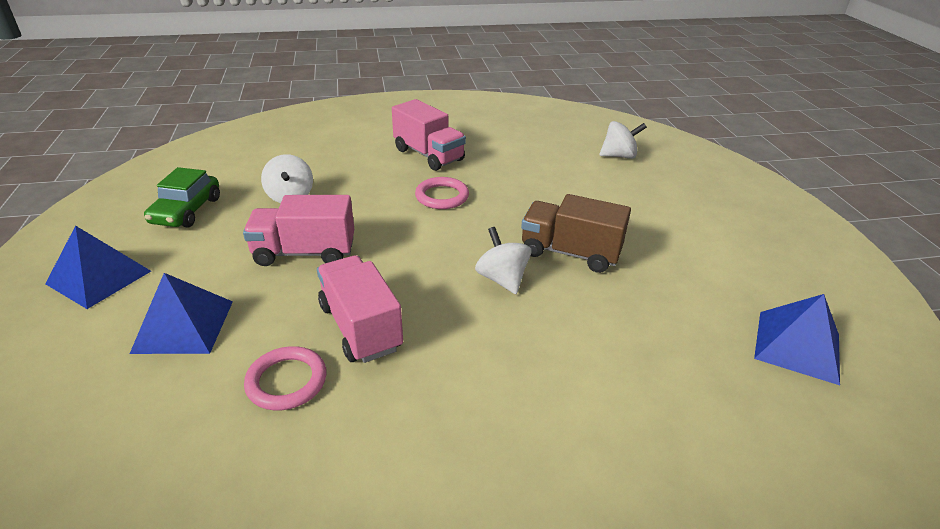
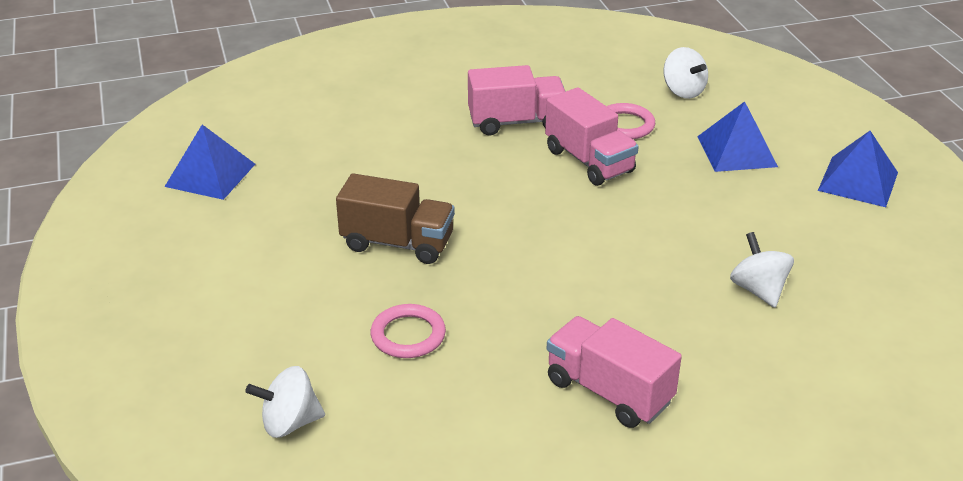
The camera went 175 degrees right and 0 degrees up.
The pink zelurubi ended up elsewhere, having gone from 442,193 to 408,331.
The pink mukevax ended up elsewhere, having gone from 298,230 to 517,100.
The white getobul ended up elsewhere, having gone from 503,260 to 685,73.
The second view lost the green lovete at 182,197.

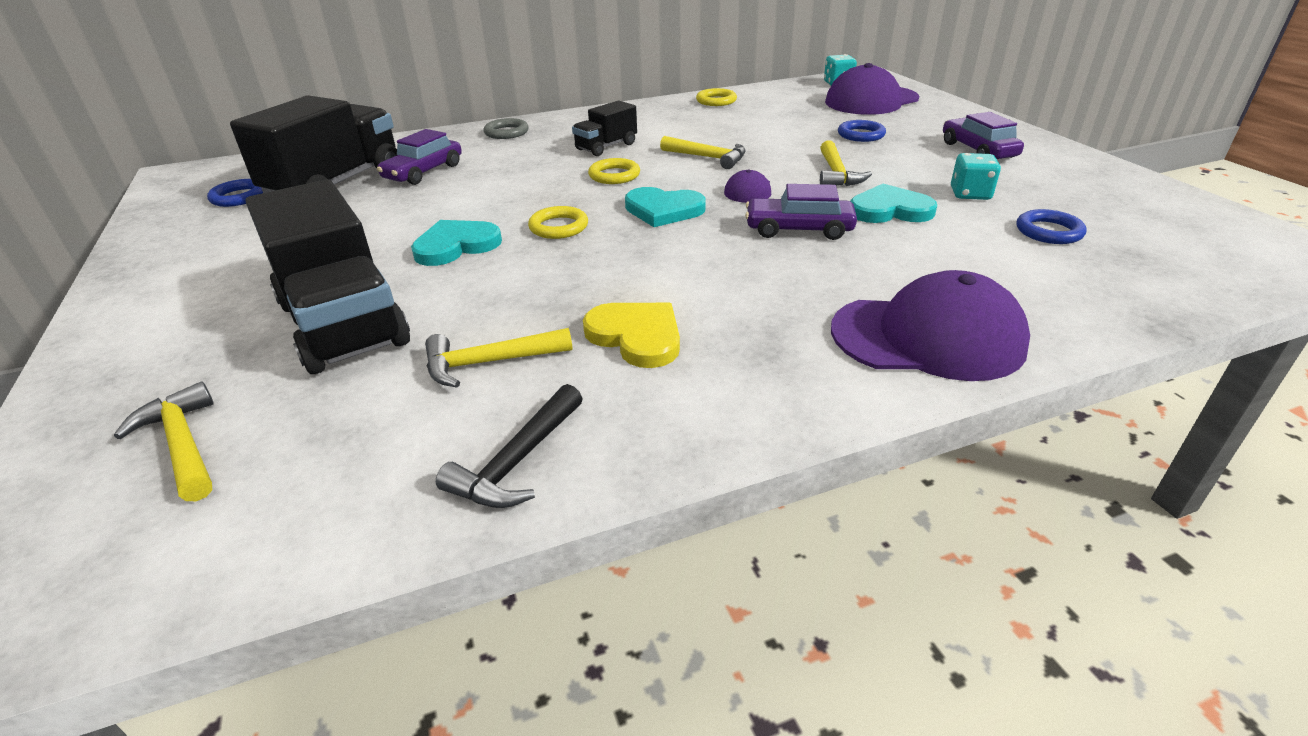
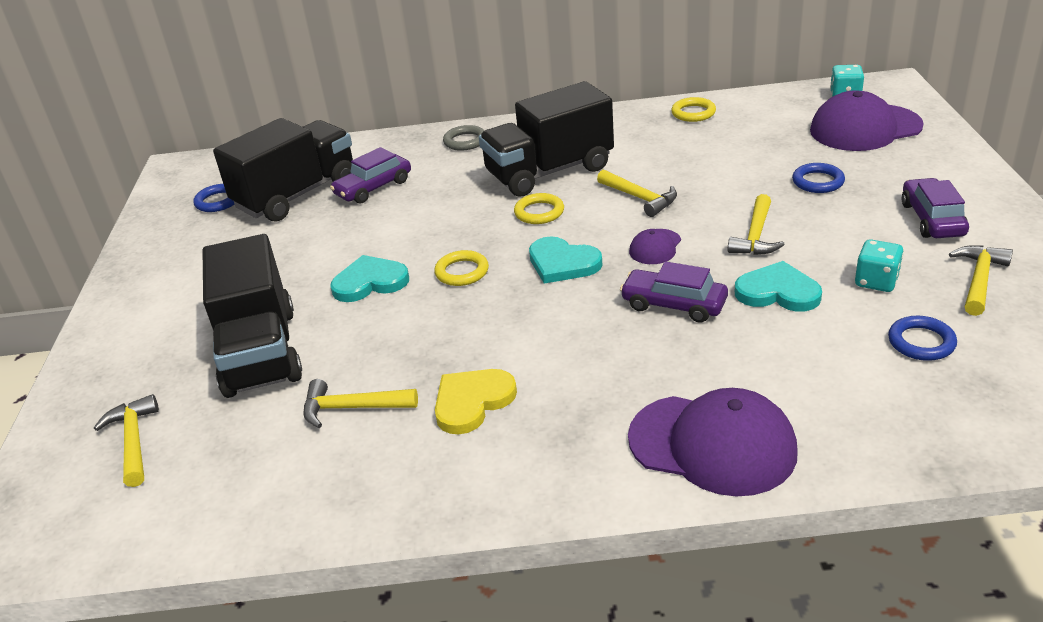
The camera went 20 degrees right and 0 degrees up.
The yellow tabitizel at 631,335 ended up facing another way, 105 degrees counterclockwise from before.
The size of the black mukevax at 604,128 changed by a factor of 1.97.
The second view gained the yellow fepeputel at 981,280.
The second view lost the black fepeputel at 509,446.

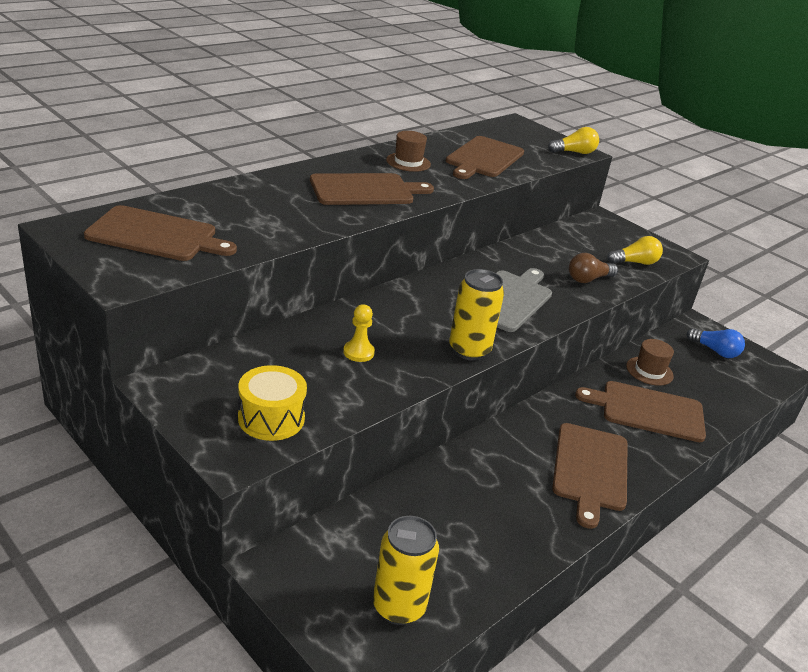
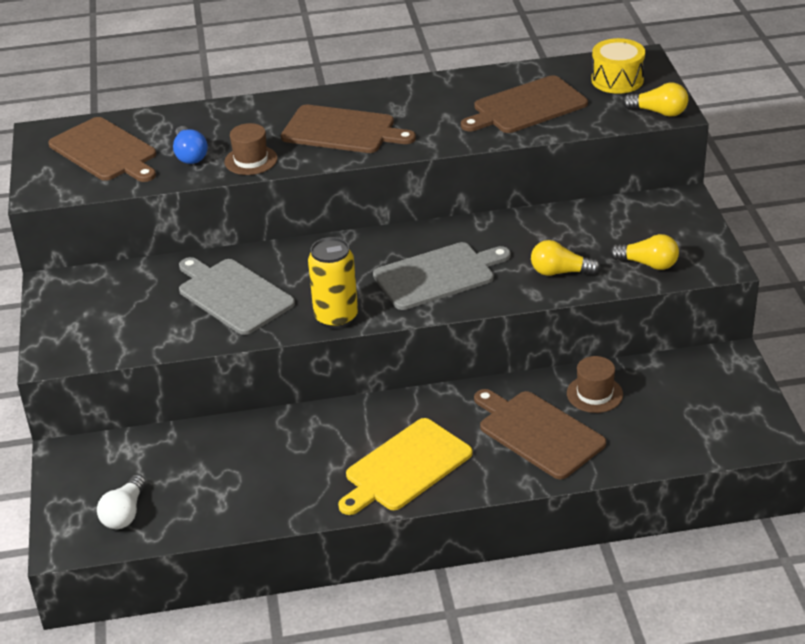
The camera went 40 degrees right and 5 degrees up.
Where the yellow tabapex stood at 406,570, the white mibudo came to stand at 121,502.
The blue mibudo ended up elsewhere, having gone from 716,343 to 190,145.
Where the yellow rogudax stood at 359,333, the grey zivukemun came to stand at 237,296.
The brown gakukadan ended up elsewhere, having gone from 408,151 to 251,149.
What was the brown zivukemun at 590,476 turned into the yellow zivukemun at 405,466.
What was the brown mibudo at 593,268 turned into the yellow mibudo at 566,258.
The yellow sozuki ended up elsewhere, having gone from 272,403 to 618,66.

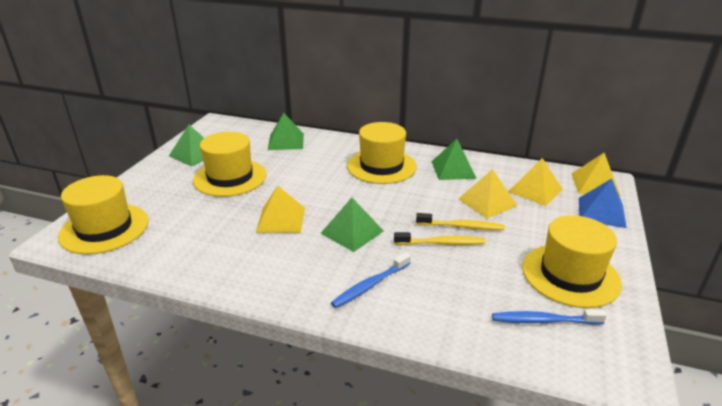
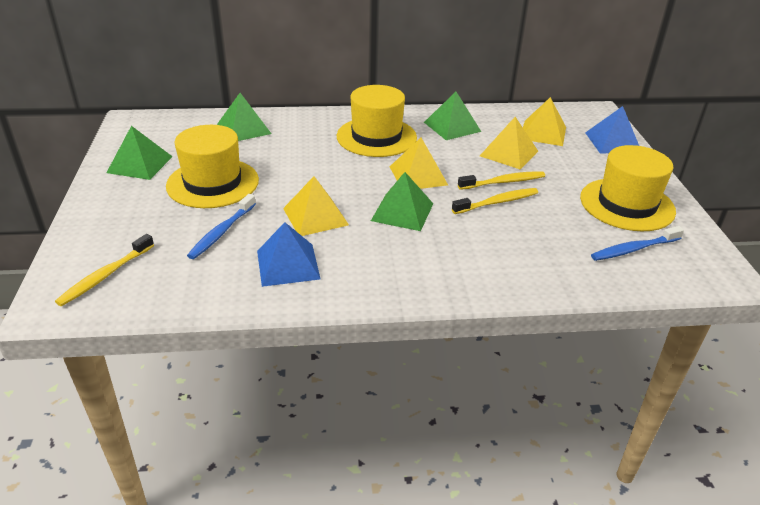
The camera went 25 degrees left and 5 degrees up.
Where the yellow gakukadan stood at 103,214, the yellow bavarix came to stand at 104,270.
The blue bavarix ended up elsewhere, having gone from 371,280 to 221,226.
The second view gained the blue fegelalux at 289,254.
The yellow fegelalux ended up elsewhere, having gone from 596,175 to 419,163.

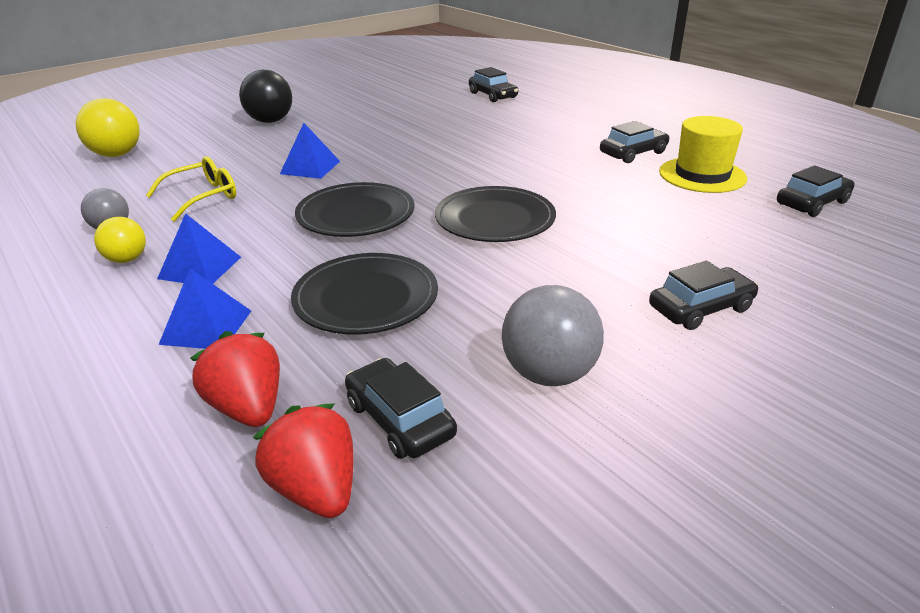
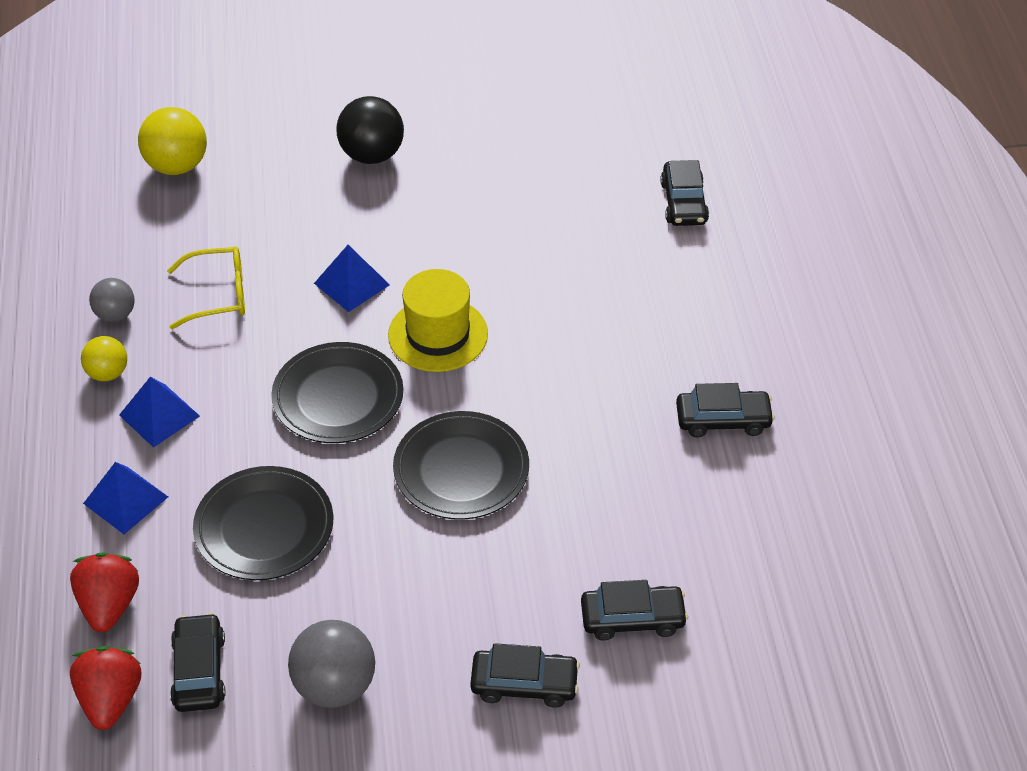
The camera went 30 degrees right and 15 degrees up.
The yellow gakukadan ended up elsewhere, having gone from 703,154 to 438,320.
The black lovete ended up elsewhere, having gone from 815,191 to 634,610.

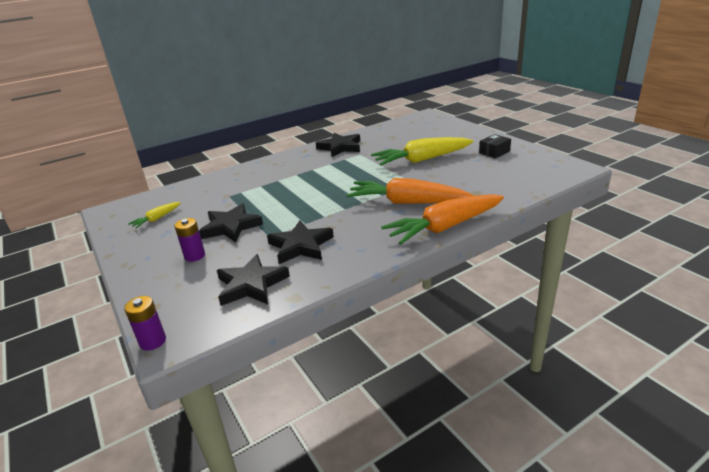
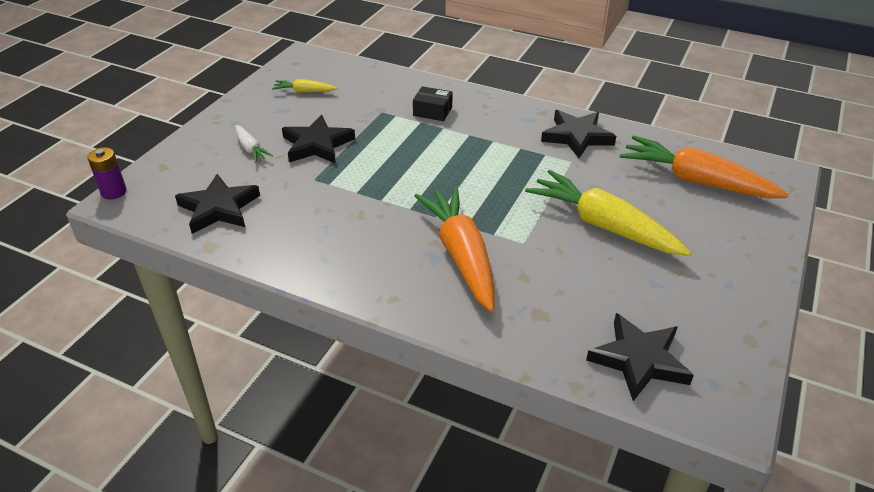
The camera went 55 degrees right and 10 degrees up.
Where the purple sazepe stood at 189,240, the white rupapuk came to stand at 254,144.
The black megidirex ended up elsewhere, having gone from 495,146 to 433,103.
The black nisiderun ended up elsewhere, having gone from 300,242 to 640,357.
The orange rupapuk ended up elsewhere, having gone from 442,219 to 704,166.

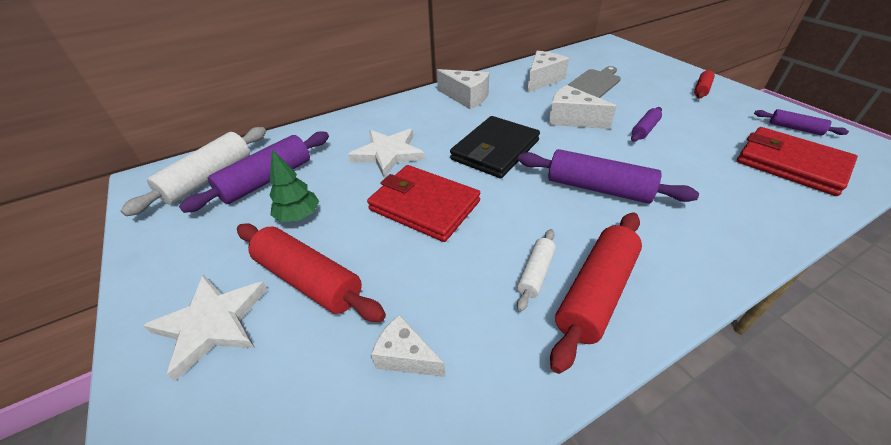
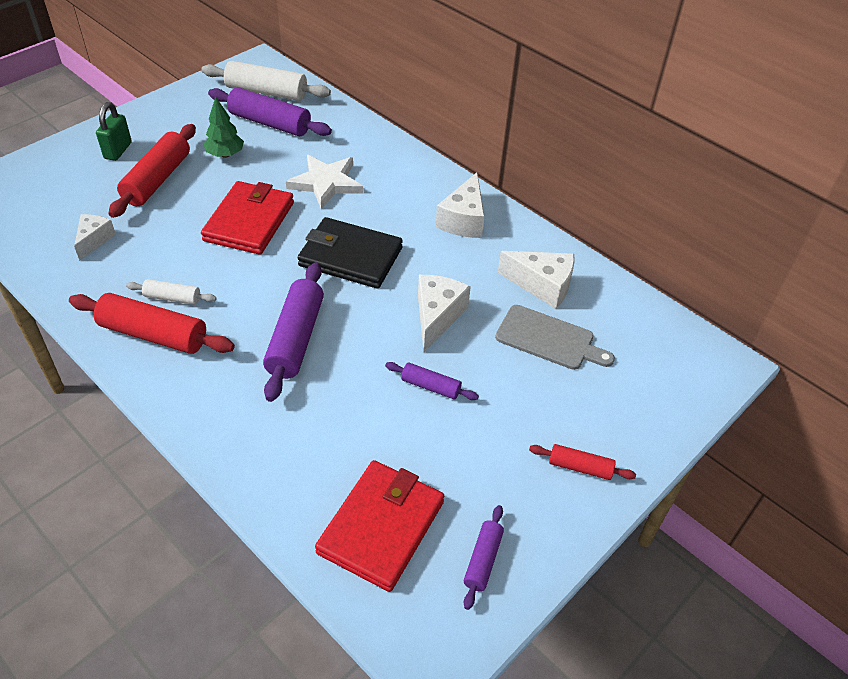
The camera went 70 degrees right and 5 degrees up.
Where the white nisiderun stood at 205,328, the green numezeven came to stand at 114,131.

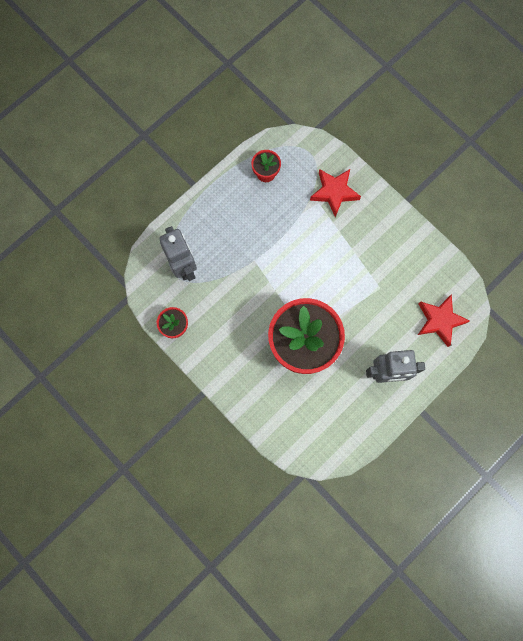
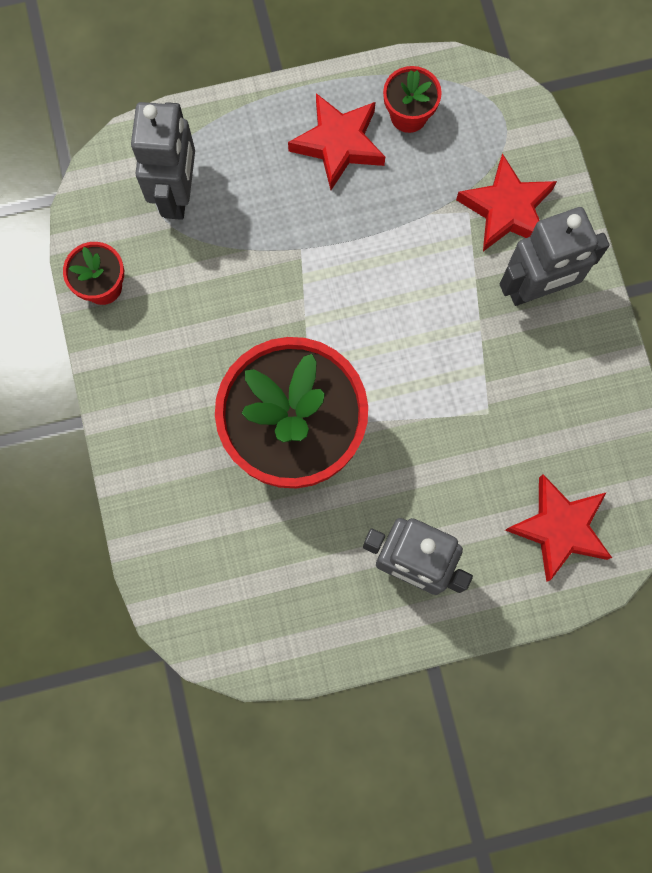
The camera went 30 degrees right and 0 degrees up.
The second view gained the red nisiderun at 336,141.
The second view gained the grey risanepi at 555,256.

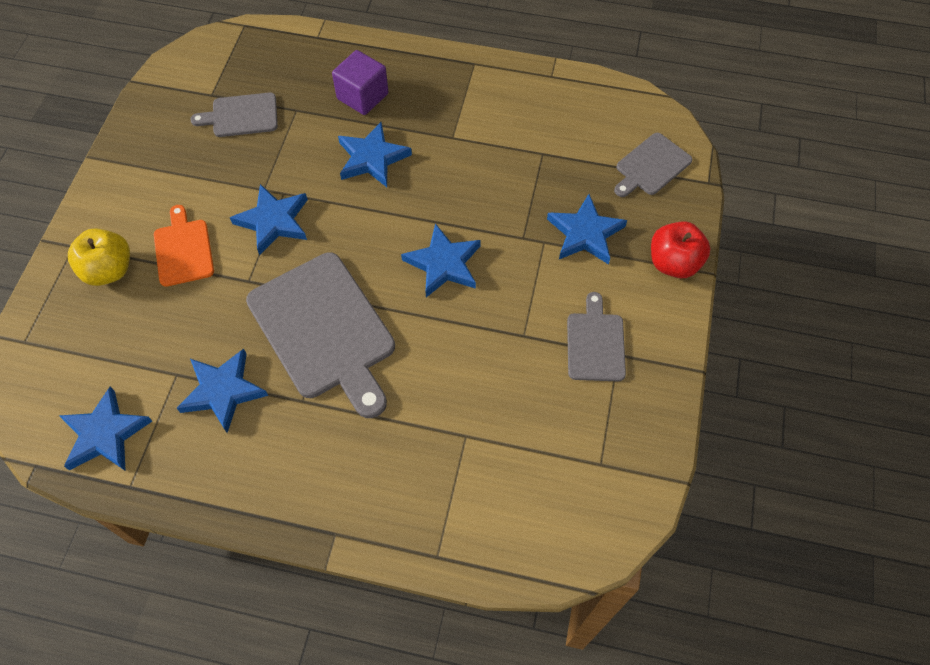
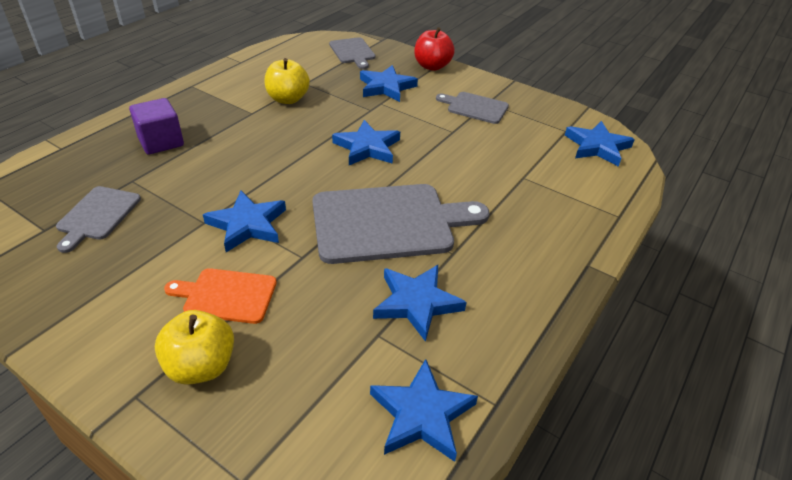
The camera went 70 degrees left and 20 degrees down.
The second view gained the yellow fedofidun at 287,81.
The blue nisiderun ended up elsewhere, having gone from 375,154 to 600,144.

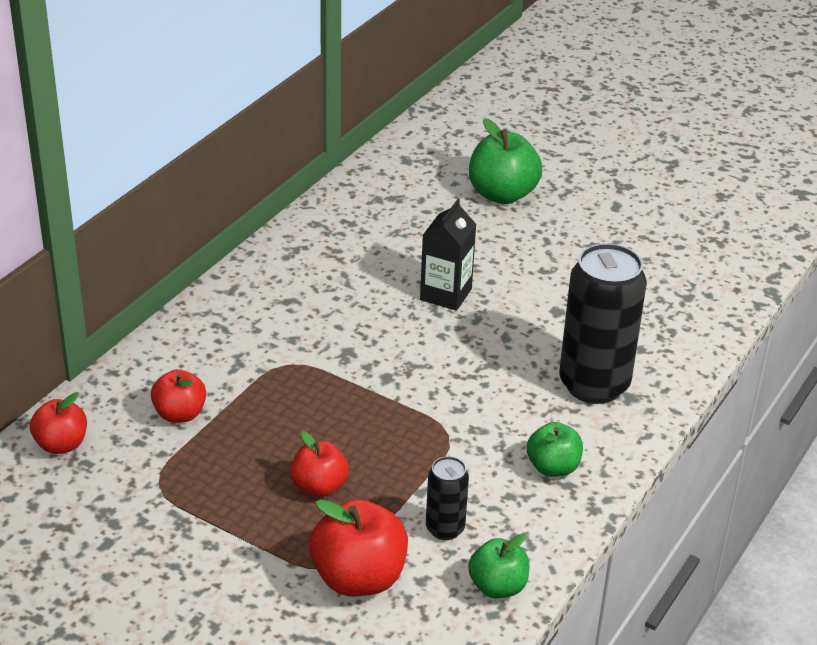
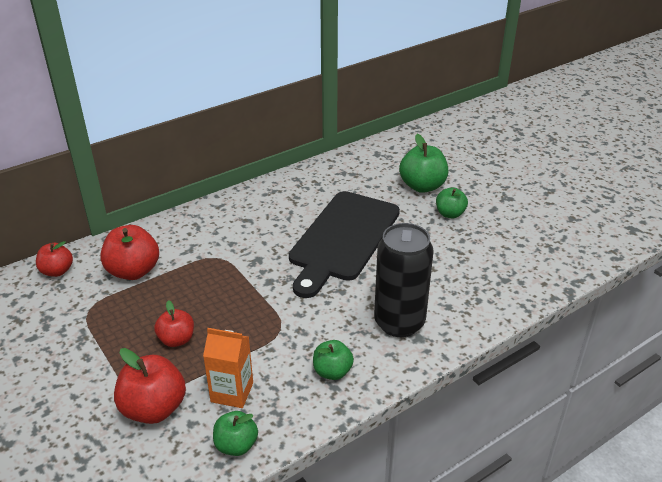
The camera went 25 degrees right and 0 degrees up.
The size of the red fedofidun at 178,396 changed by a factor of 1.61.
Where the black tabapex stood at 447,498, the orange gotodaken came to stand at 228,368.
Where the black gotodaken stood at 448,255, the black zivukemun came to stand at 344,244.
The second view gained the green fedofidun at 452,202.

